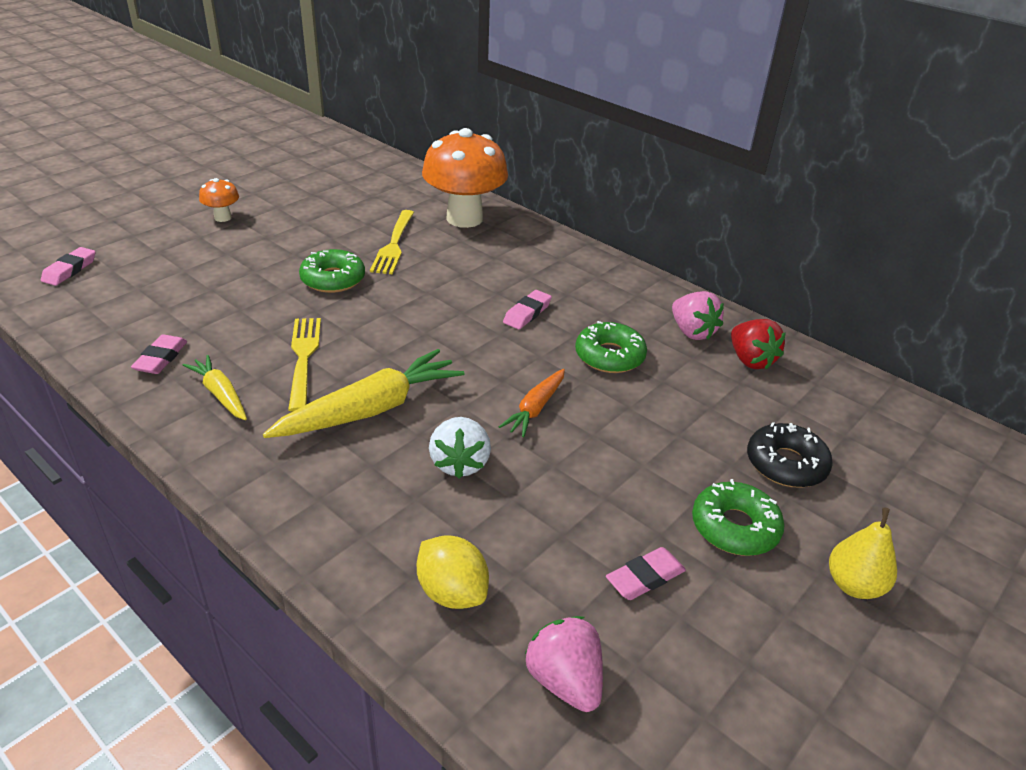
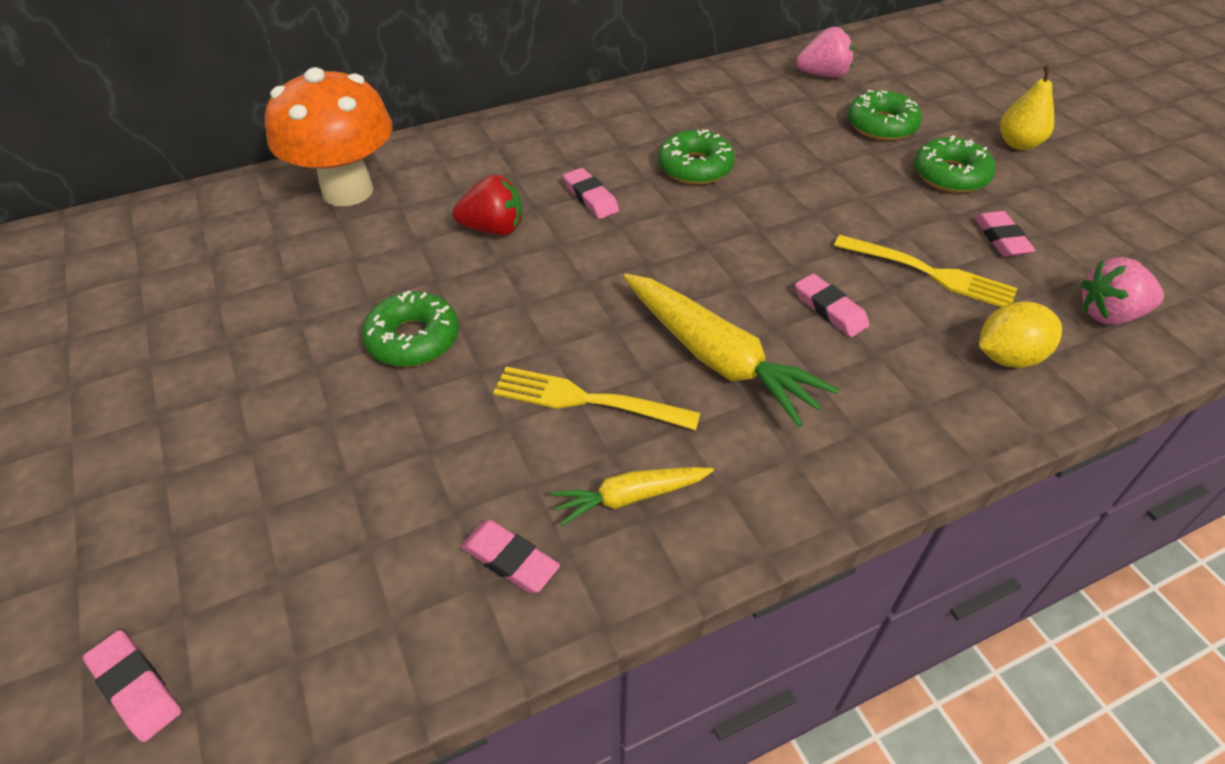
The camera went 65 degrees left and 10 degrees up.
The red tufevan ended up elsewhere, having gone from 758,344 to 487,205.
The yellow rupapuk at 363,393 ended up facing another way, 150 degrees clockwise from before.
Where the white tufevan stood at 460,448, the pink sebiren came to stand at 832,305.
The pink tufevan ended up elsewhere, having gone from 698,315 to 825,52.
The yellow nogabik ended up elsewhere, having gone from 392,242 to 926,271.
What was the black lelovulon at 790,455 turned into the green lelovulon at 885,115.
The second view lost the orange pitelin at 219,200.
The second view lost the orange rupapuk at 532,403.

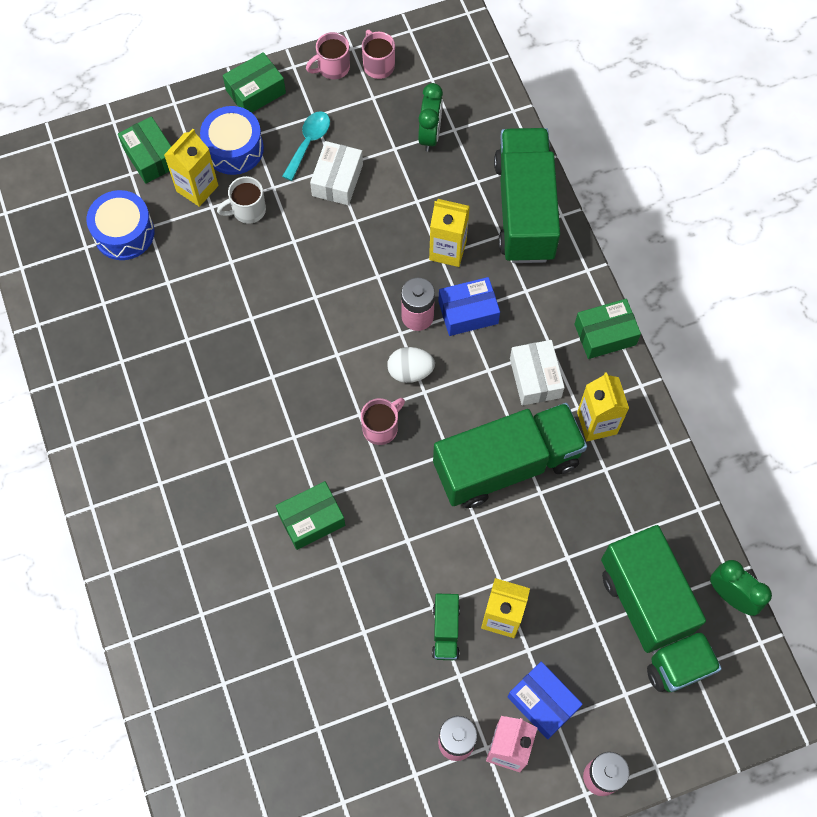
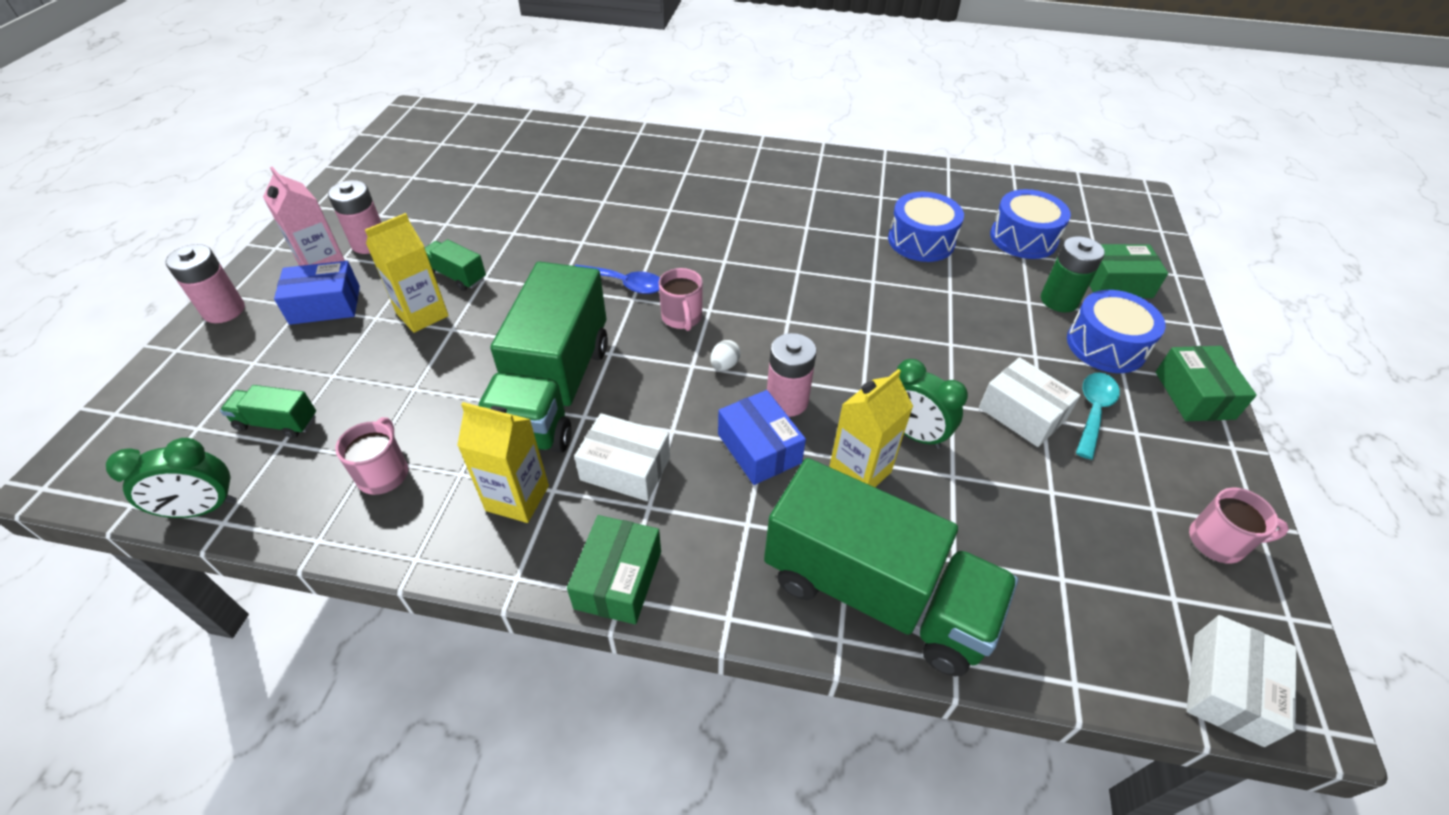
The camera went 120 degrees right and 20 degrees down.
The size of the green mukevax at 661,608 changed by a factor of 0.42.
The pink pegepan ended up elsewhere, having gone from 328,55 to 371,456.
The second view gained the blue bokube at 617,279.
The size of the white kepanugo at 411,365 changed by a factor of 0.62.
The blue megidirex at 469,306 ended up facing another way, 45 degrees counterclockwise from before.
The second view gained the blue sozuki at 926,227.
The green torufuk ended up elsewhere, having gone from 430,117 to 932,404.
Where the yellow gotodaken stood at 191,168, the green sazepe came to stand at 1073,274.
The turquoise bokube at 306,146 ended up facing another way, 120 degrees counterclockwise from before.
The second view gained the white megidirex at 1241,681.
The second view lost the white pegepan at 241,200.
The second view lost the green megidirex at 310,515.

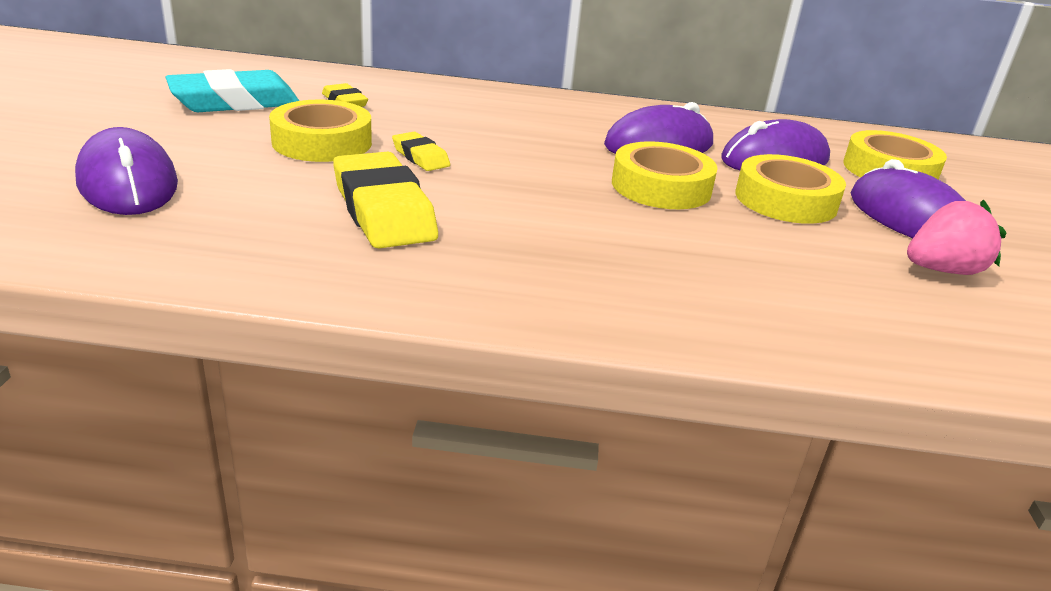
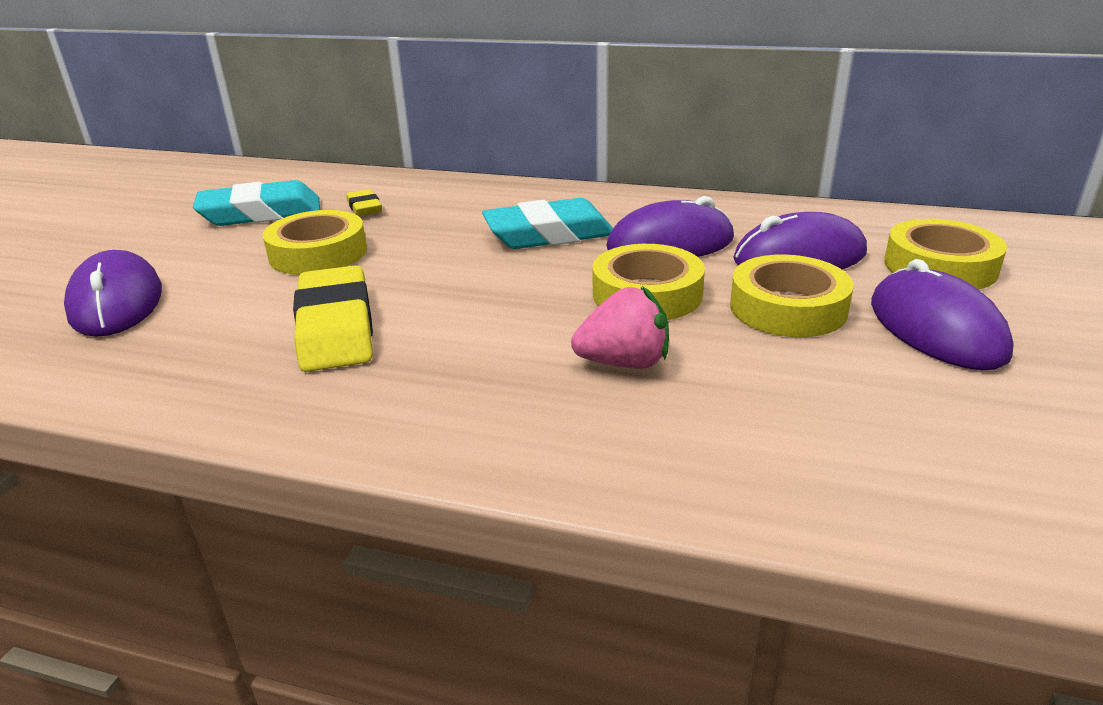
The camera went 15 degrees right and 0 degrees up.
The second view gained the turquoise sebiren at 547,223.
The pink tufevan ended up elsewhere, having gone from 956,237 to 620,327.
The second view lost the yellow sebiren at 421,151.

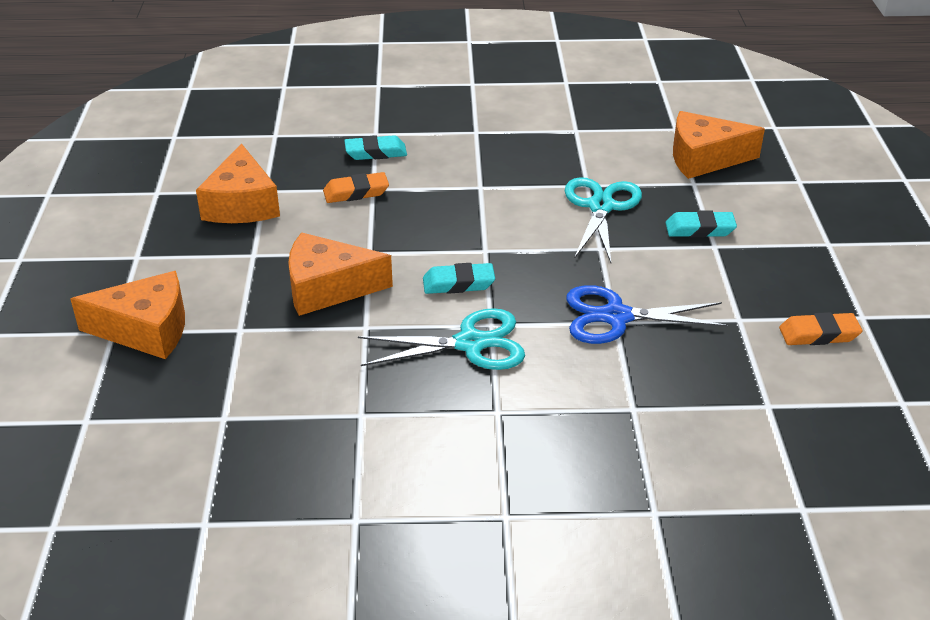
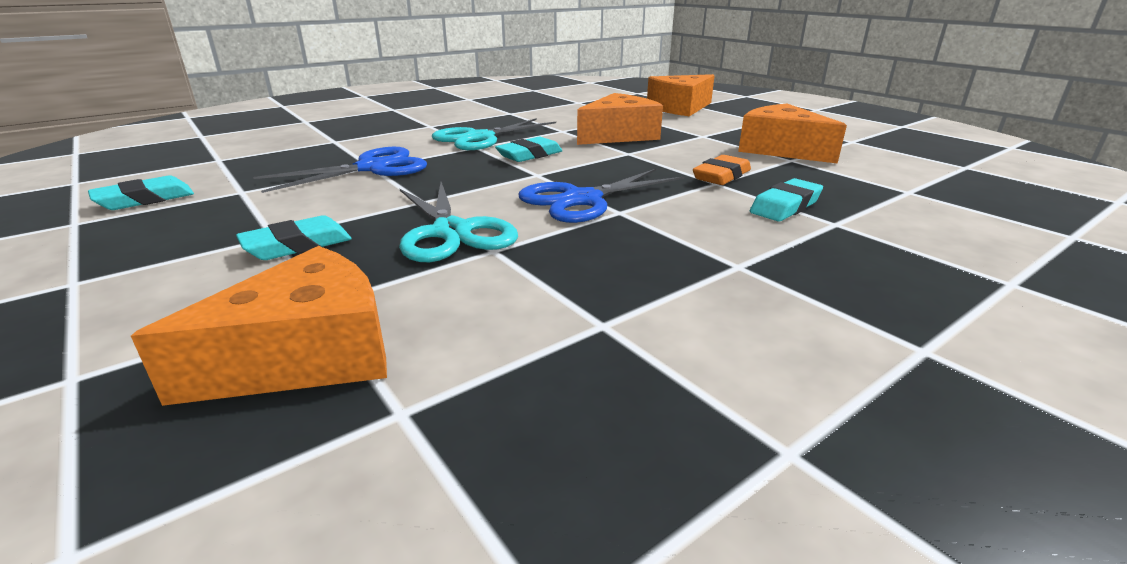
The camera went 145 degrees right and 10 degrees down.
What was the orange sebiren at 820,328 turned into the turquoise sebiren at 141,193.
The second view gained the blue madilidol at 601,196.

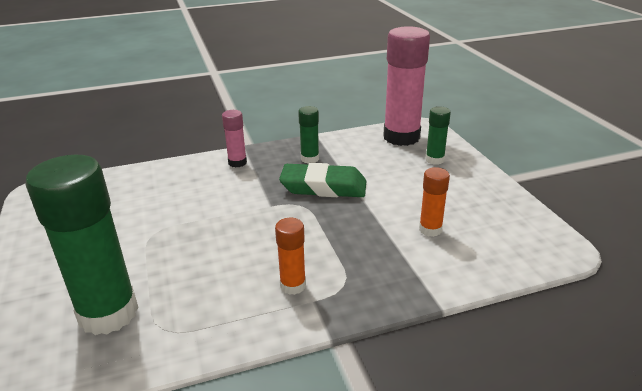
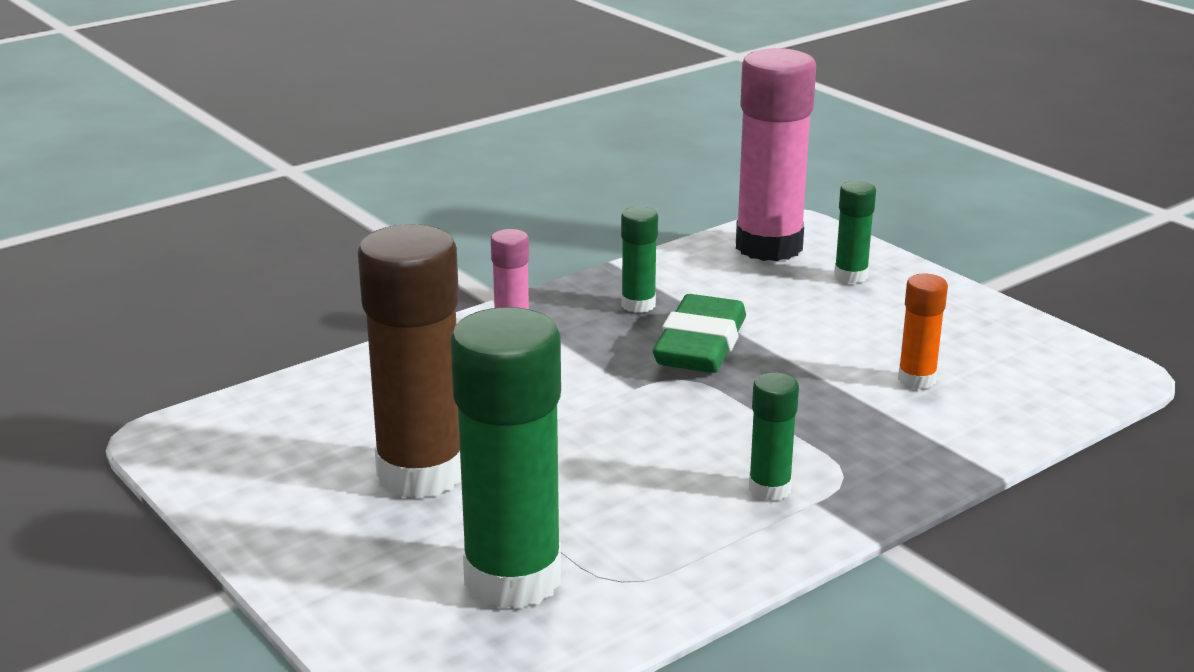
The camera went 20 degrees left and 5 degrees down.
The second view gained the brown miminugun at 409,361.
The green sebiren at 322,180 ended up facing another way, 60 degrees counterclockwise from before.
What was the orange miminugun at 290,256 turned into the green miminugun at 774,436.

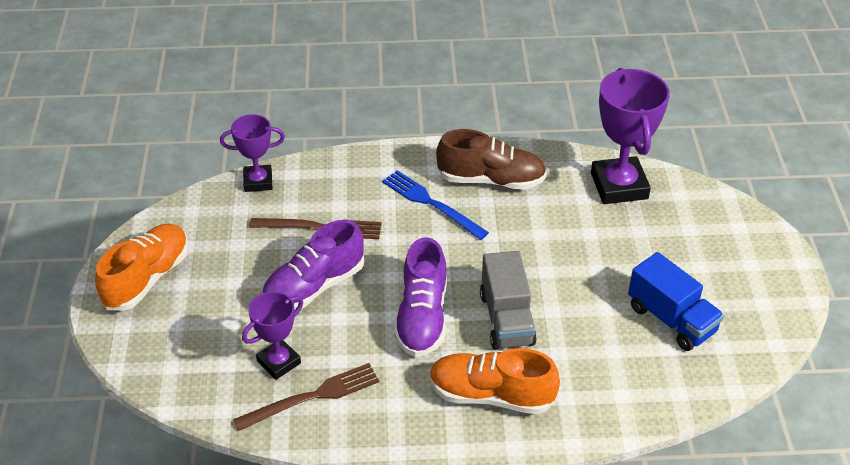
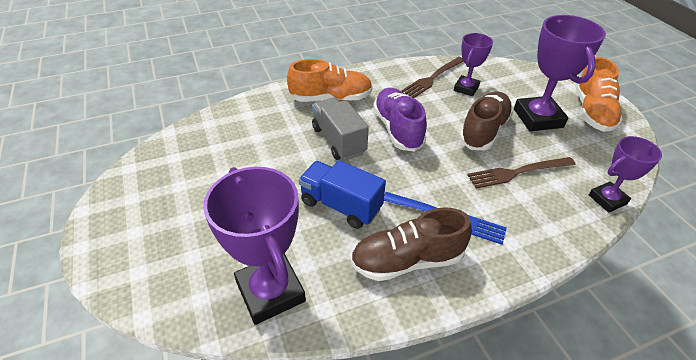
The camera went 160 degrees right and 0 degrees up.
The blue mukevax ended up elsewhere, having gone from 676,301 to 342,194.
What was the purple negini at 313,264 turned into the brown negini at 486,121.
The second view gained the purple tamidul at 560,73.

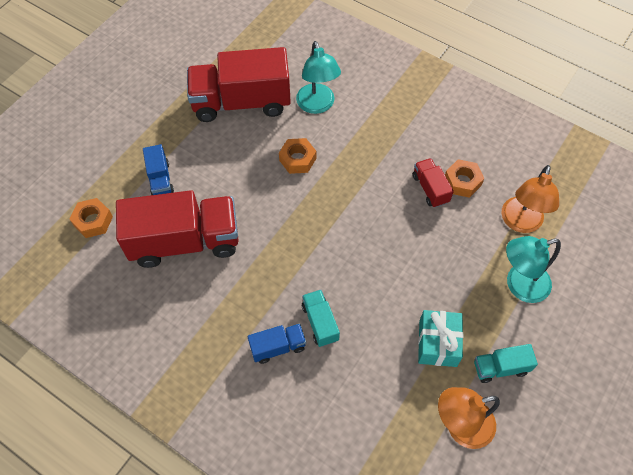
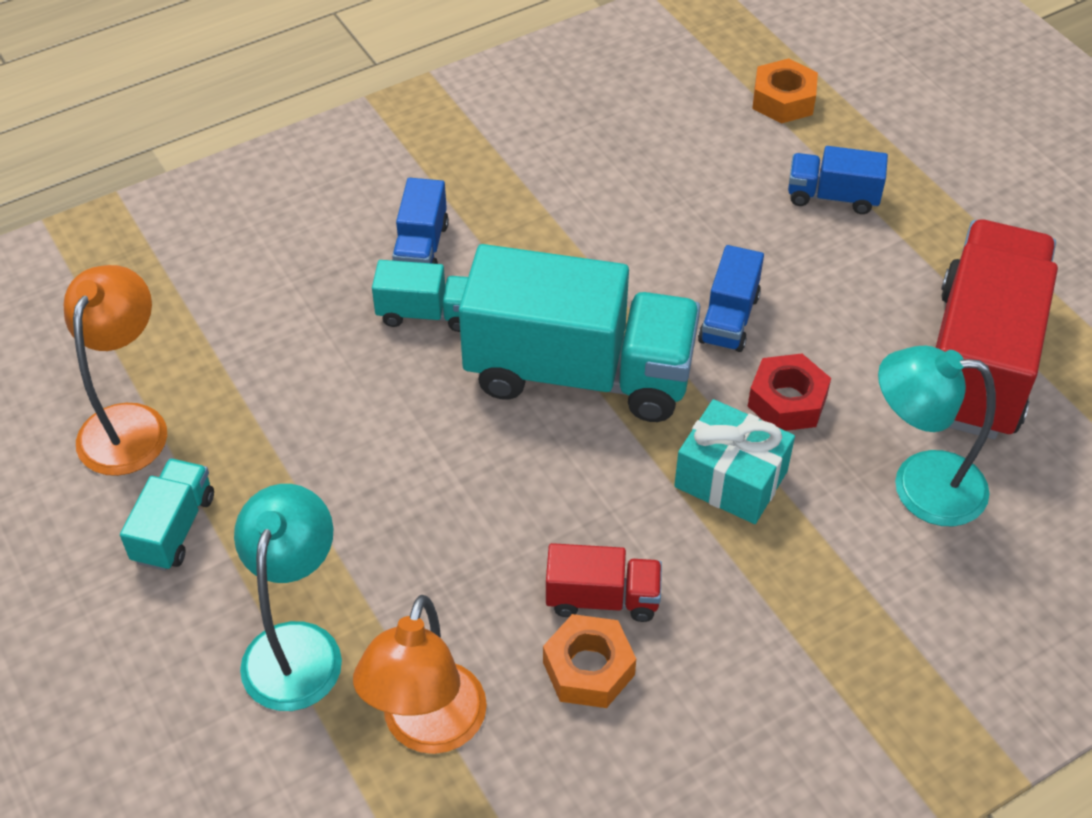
The camera went 115 degrees right and 10 degrees down.
The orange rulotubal at 530,199 ended up facing another way, 120 degrees counterclockwise from before.
The second view gained the turquoise mukevax at 579,333.
The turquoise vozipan ended up elsewhere, having gone from 440,338 to 734,461.
The second view gained the blue mukevax at 731,298.
What was the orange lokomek at 297,156 turned into the red lokomek at 789,392.
The second view lost the red mukevax at 177,229.

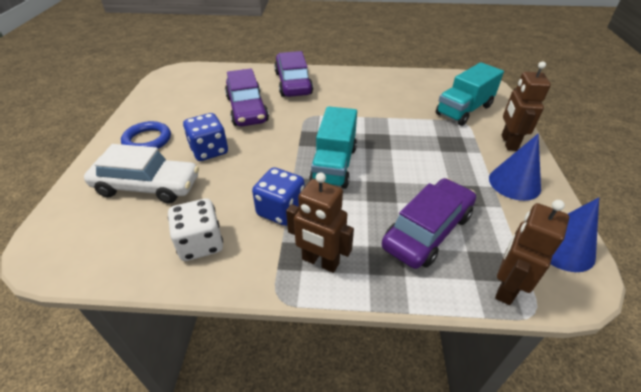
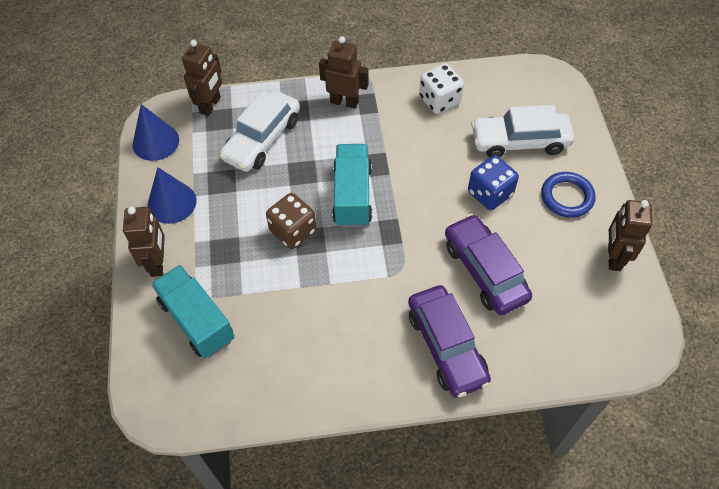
The camera went 170 degrees right and 15 degrees up.
The turquoise mukevax at 470,94 ended up facing another way, 75 degrees counterclockwise from before.
What was the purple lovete at 429,223 turned into the white lovete at 259,131.
The second view gained the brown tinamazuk at 291,221.
The second view gained the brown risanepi at 630,235.
The second view lost the blue tinamazuk at 278,196.

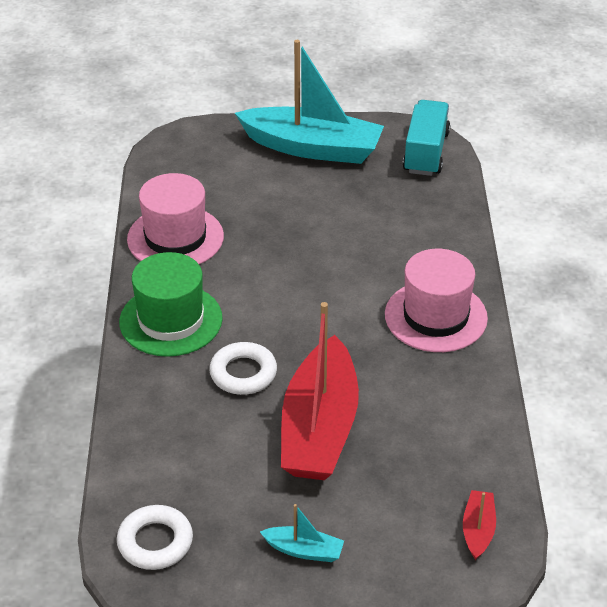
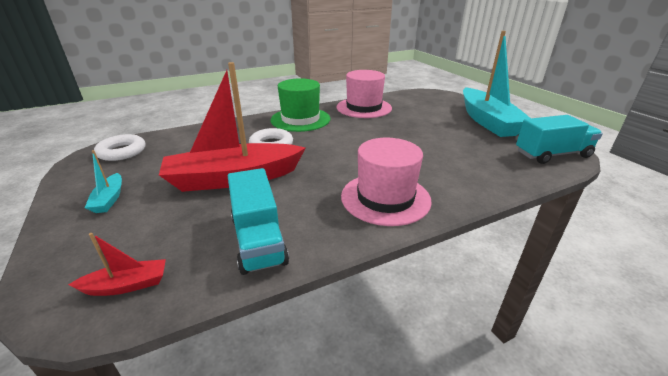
The camera went 65 degrees right and 10 degrees down.
The second view gained the turquoise mukevax at 258,221.

